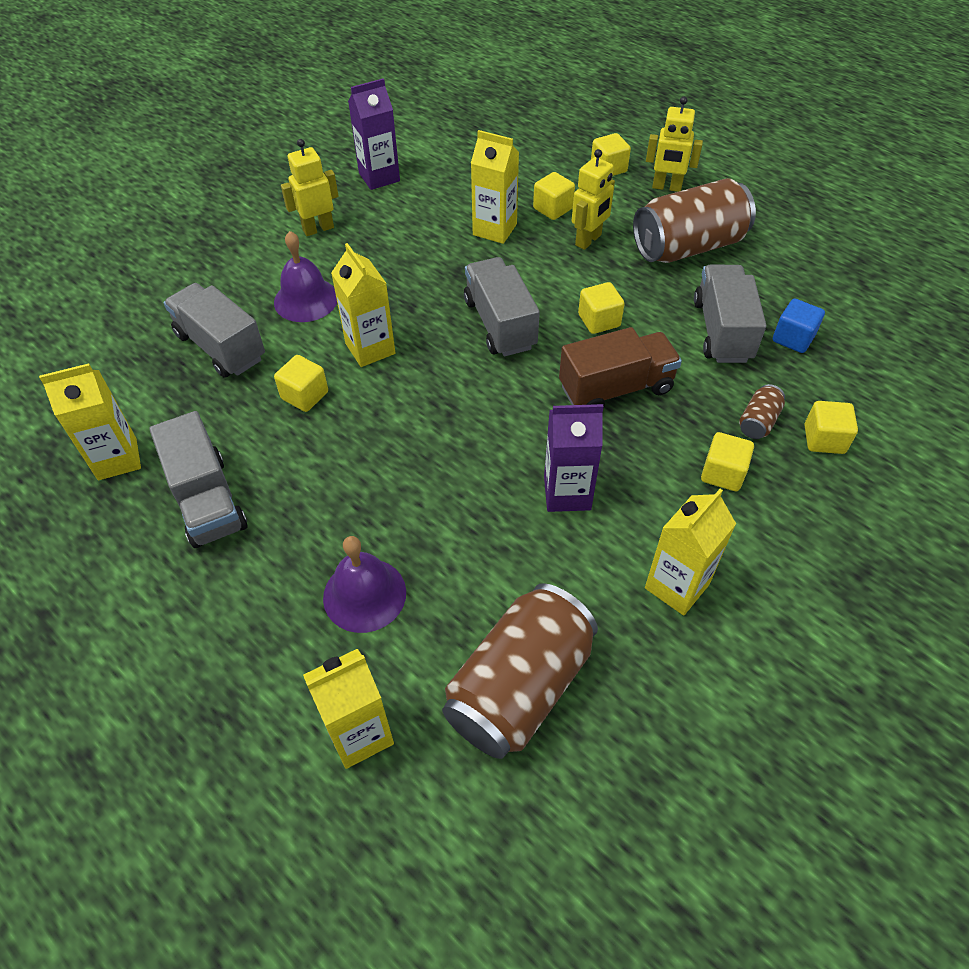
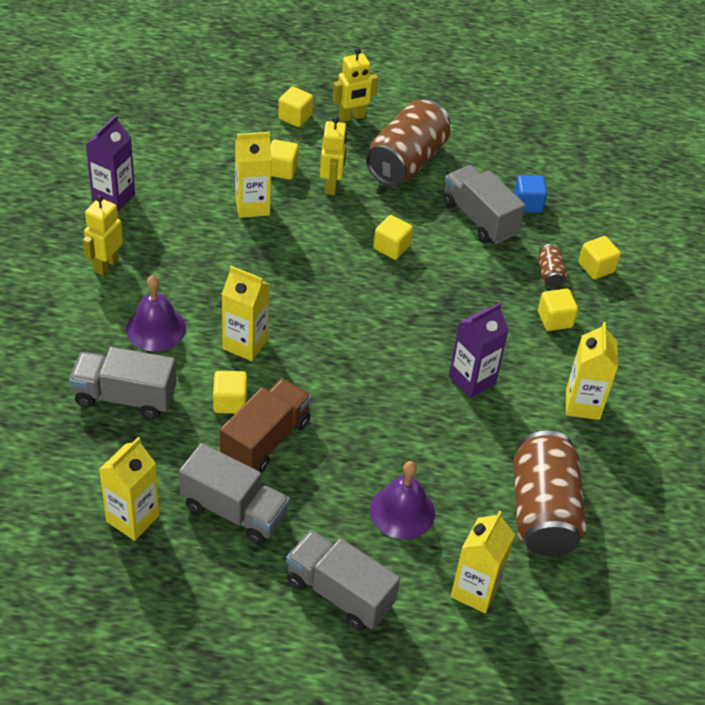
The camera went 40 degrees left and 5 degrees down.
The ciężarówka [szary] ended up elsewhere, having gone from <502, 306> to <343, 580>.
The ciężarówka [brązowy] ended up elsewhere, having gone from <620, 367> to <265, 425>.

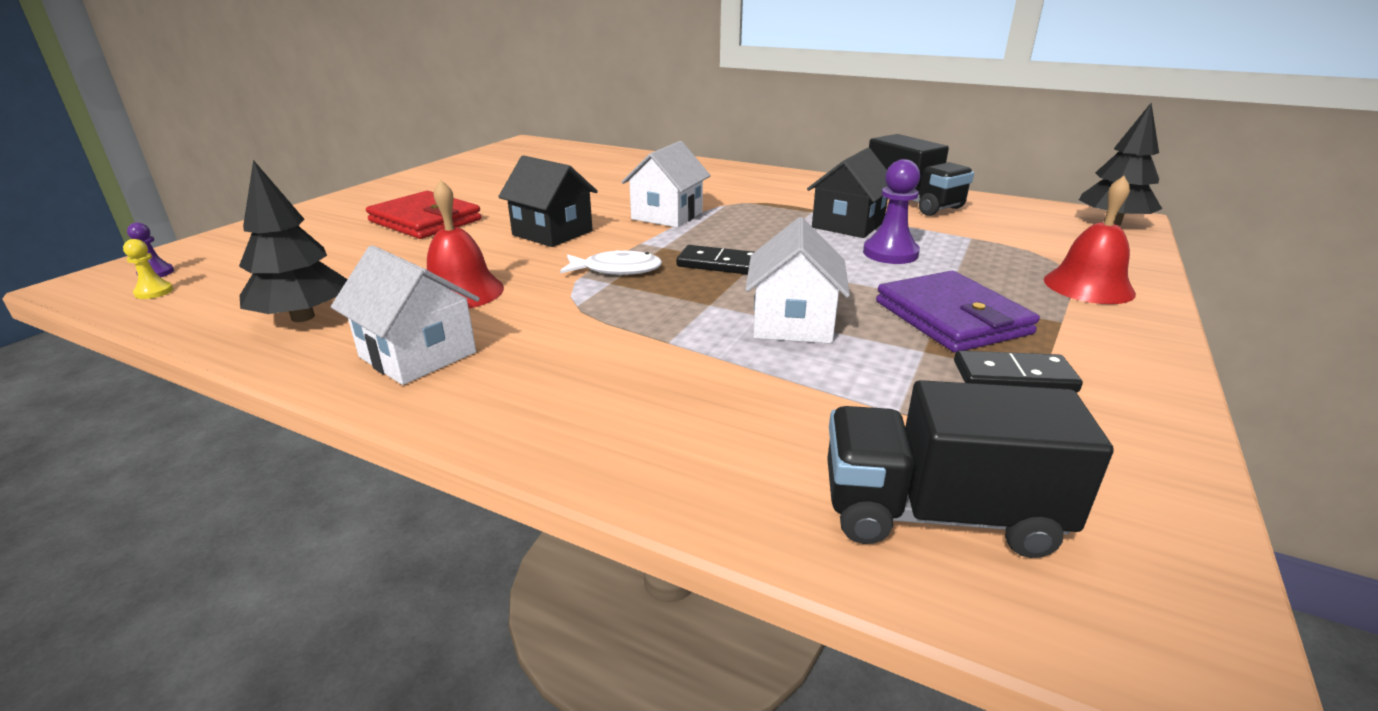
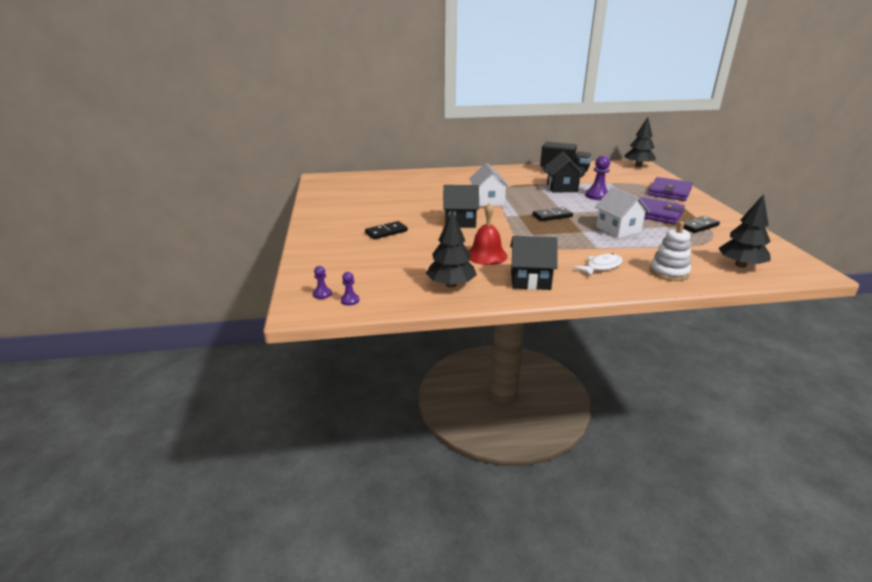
The camera went 35 degrees left and 0 degrees up.
Where the dzwonek [czerwony] stood at <1090, 240>, the portfel [fioletowy] came to stand at <670, 189>.
Where the portfel [czerwony] stood at <424, 215>, the kostka domina [czarny] came to stand at <386, 230>.
What was the pionek [żółty] at <148, 269> turned into the pionek [fioletowy] at <350, 289>.
What was the domek [biały] at <405, 315> turned into the domek [czarny] at <534, 263>.
The ryba [biały] ended up elsewhere, having gone from <611, 262> to <598, 264>.
Where the ciężarówka [czarny] stood at <970, 469>, the drzewko [czarny] came to stand at <744, 231>.
The second view gained the zabawka nakładanka [biały] at <670, 251>.

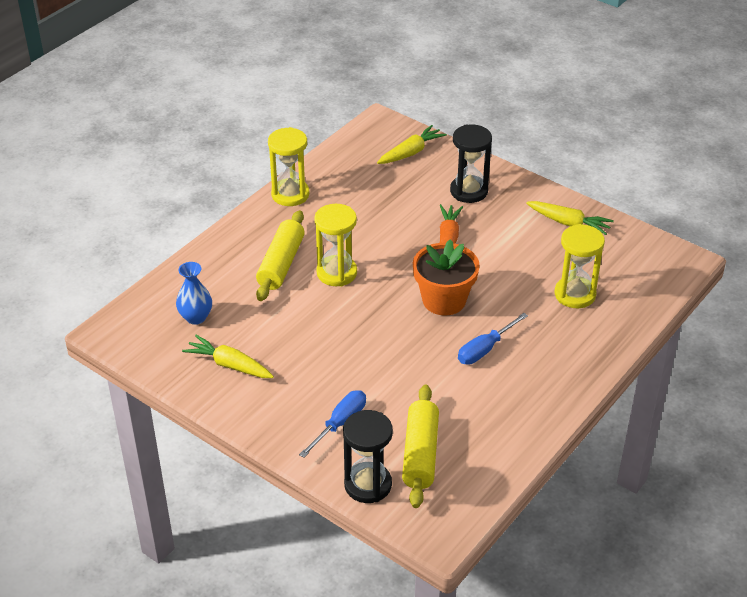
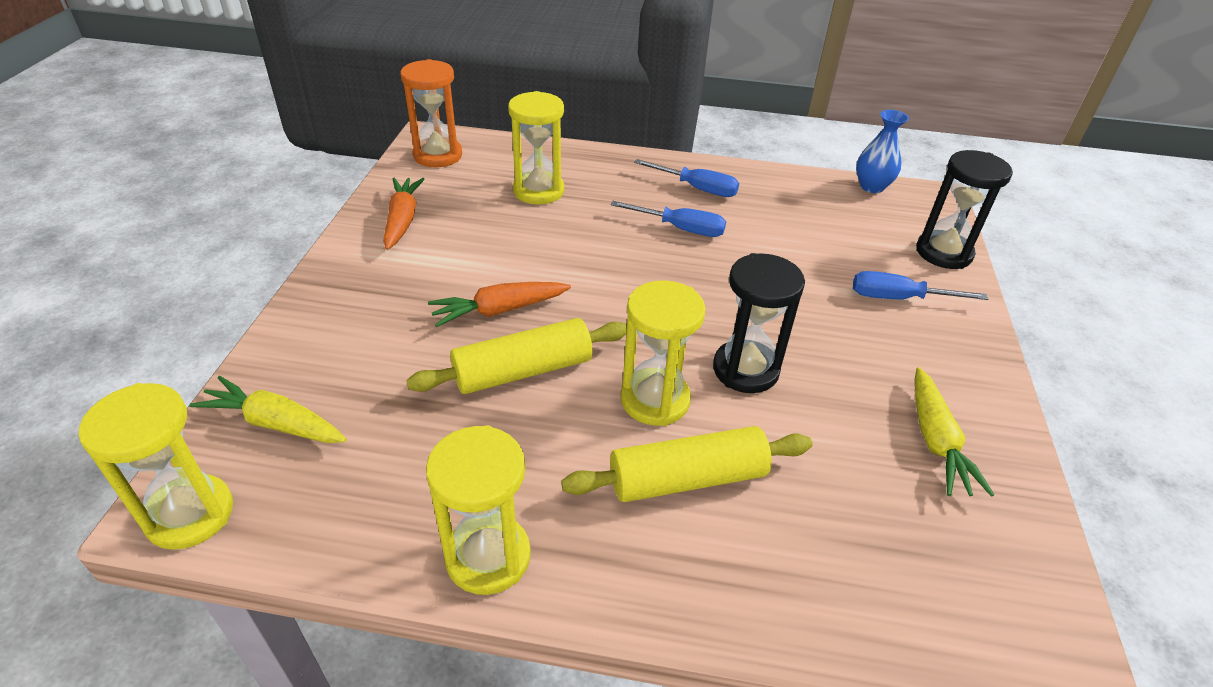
The camera went 120 degrees left and 0 degrees up.
The klepsydra [czarny] ended up elsewhere, having gone from <471, 163> to <759, 323>.
What was the marchewka [żółty] at <570, 218> turned into the marchewka [pomarańczowy] at <404, 214>.
The second view lost the doniczka [pomarańczowy] at <446, 277>.
The wazon [niebieski] ended up elsewhere, having gone from <194, 293> to <882, 151>.
The wałek do ciasta [żółty] ended up elsewhere, having gone from <420, 446> to <516, 356>.
The second view gained the klepsydra [pomarańczowy] at <431, 113>.
The second view gained the śrubokręt [niebieski] at <686, 178>.
The second view gained the klepsydra [żółty] at <156, 466>.

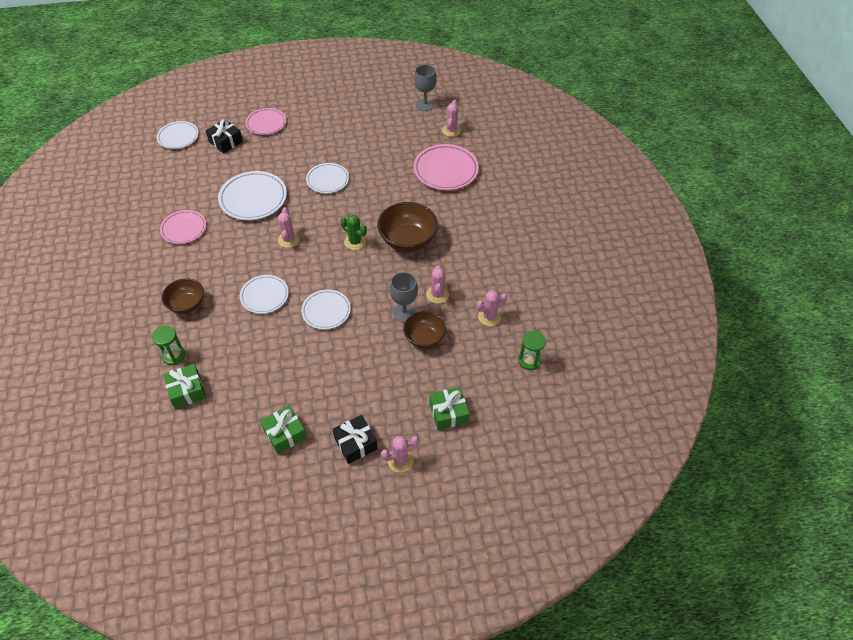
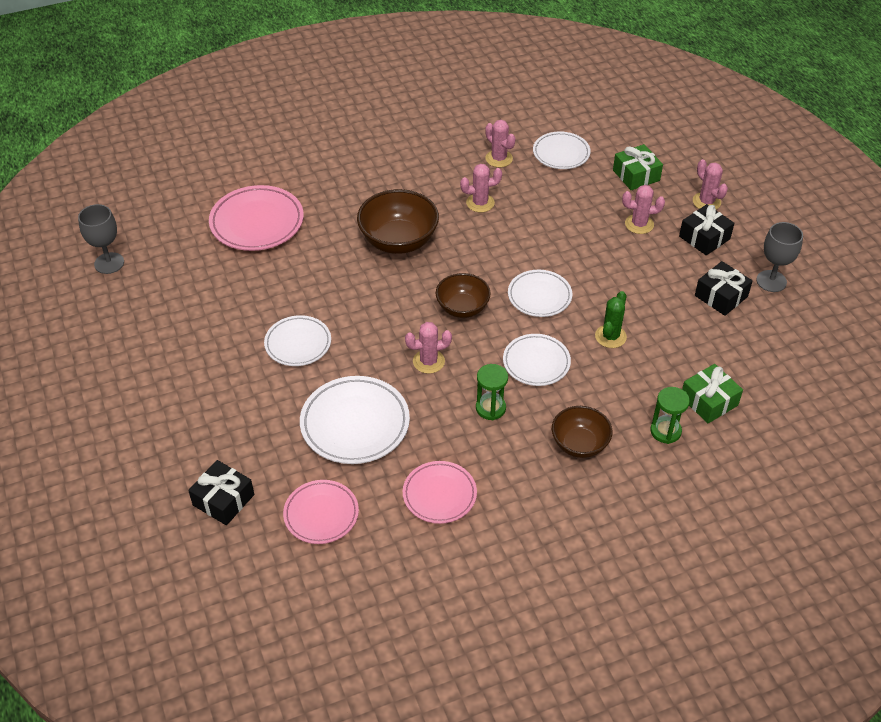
The camera went 100 degrees left and 5 degrees down.
The kaktus [różowy] ended up elsewhere, having gone from <451, 118> to <643, 209>.
The talerz [różowy] ended up elsewhere, having gone from <266, 121> to <321, 512>.
The talerz [biały] ended up elsewhere, having gone from <178, 135> to <562, 150>.
The kaktus [zielony] ended up elsewhere, having gone from <353, 232> to <611, 319>.
The kielich [szary] ended up elsewhere, having gone from <404, 297> to <779, 257>.
The miska [brązowy] ended up elsewhere, having gone from <424, 329> to <463, 295>.
The klepsydra [zielony] ended up elsewhere, having gone from <532, 350> to <492, 392>.
What was the prezent [zielony] at <283, 429> turned into the prezent [czarny] at <724, 288>.

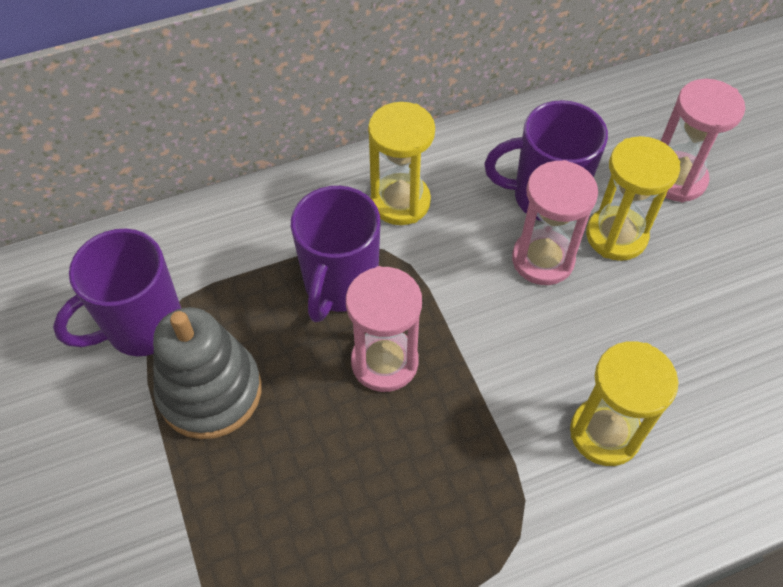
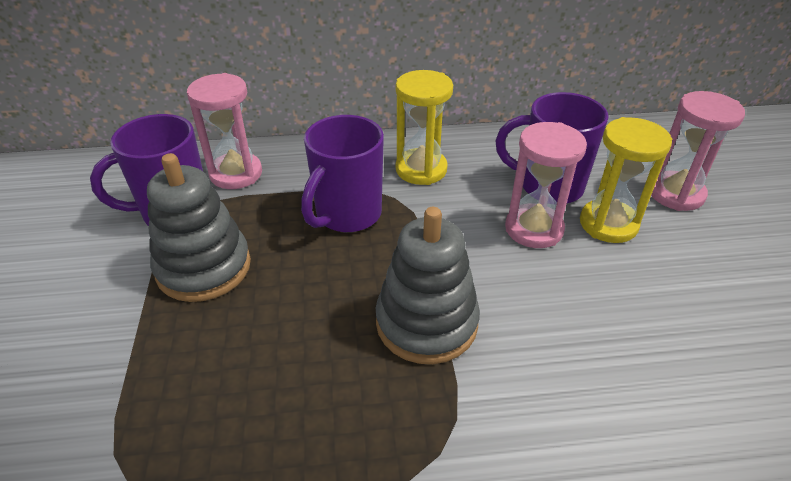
The camera went 15 degrees right and 15 degrees down.
The klepsydra [różowy] ended up elsewhere, having gone from <384, 329> to <224, 131>.
The second view lost the klepsydra [żółty] at <624, 403>.
The second view gained the zabawka nakładanka [szary] at <428, 285>.

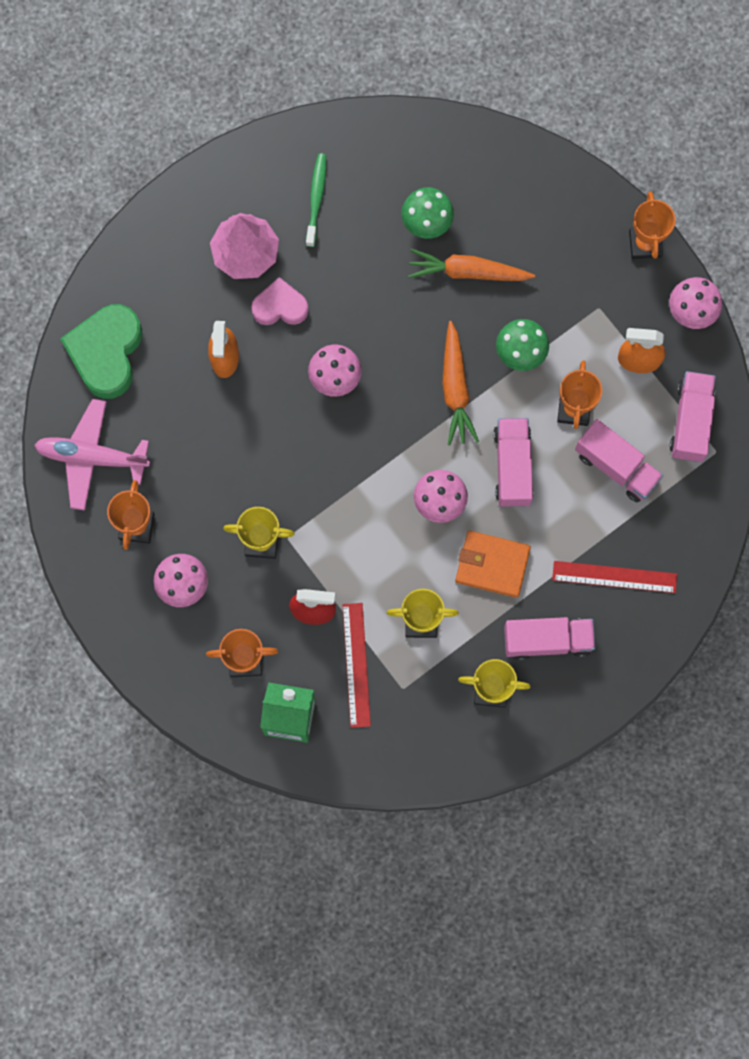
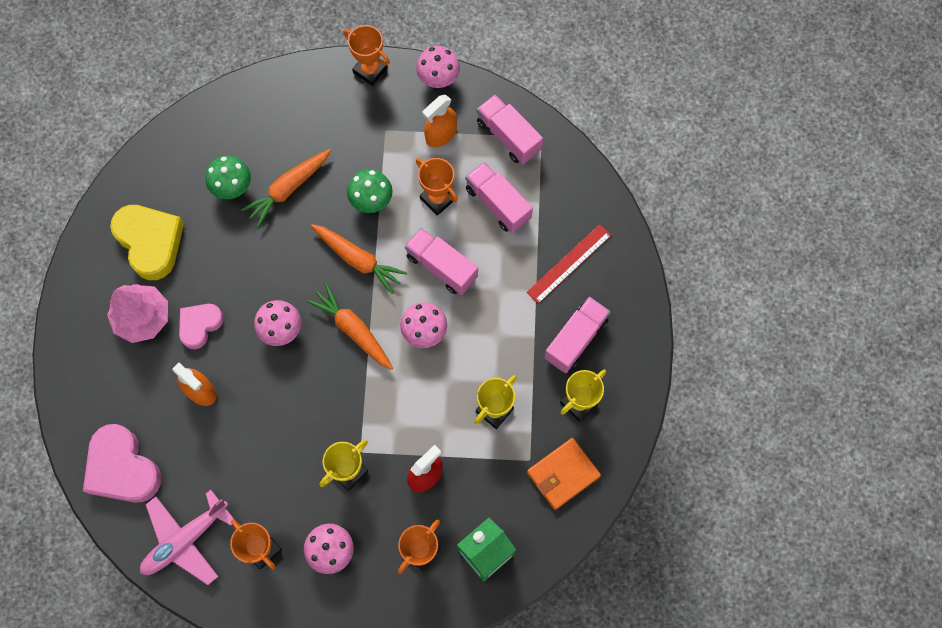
The camera went 50 degrees left and 5 degrees down.
Where the szczoteczka do zębów [zielony] stood at <316, 200>, the serce [żółty] came to stand at <147, 242>.
What was the serce [zielony] at <101, 351> turned into the serce [różowy] at <122, 463>.
The ciężarówka [różowy] at <619, 460> ended up facing another way, 120 degrees counterclockwise from before.
The portfel [pomarańczowy] ended up elsewhere, having gone from <493, 564> to <564, 474>.
The second view lost the linijka [czerwony] at <357, 665>.
The second view gained the marchewka [pomarańczowy] at <350, 326>.

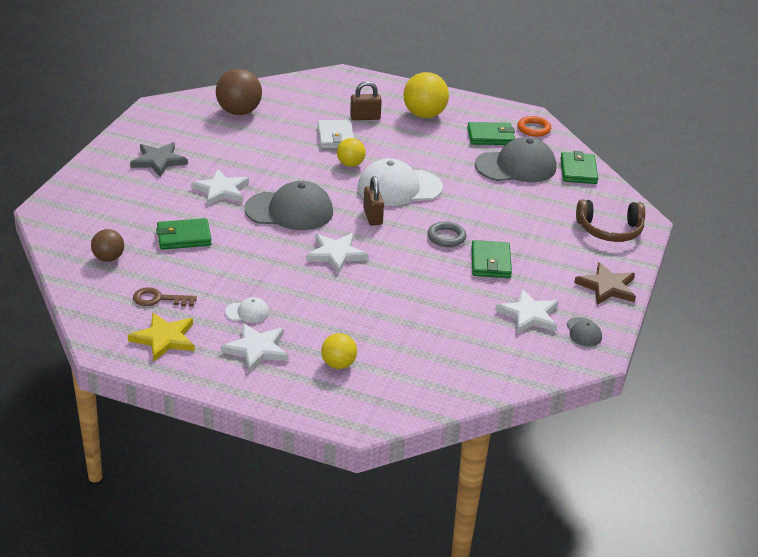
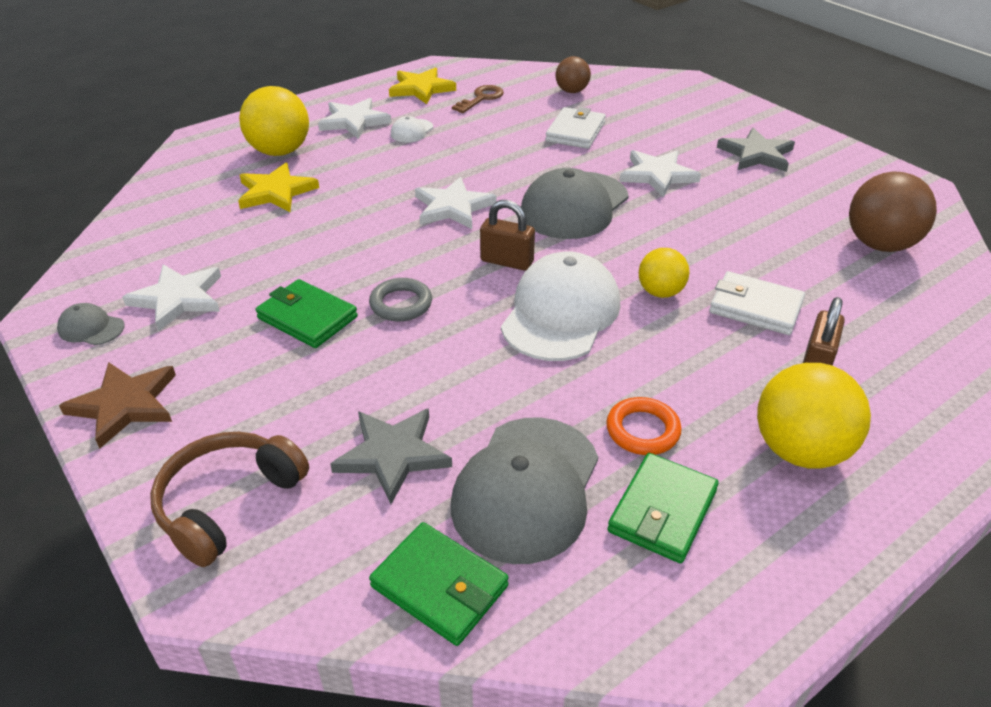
The camera went 125 degrees right and 5 degrees up.
The pierścień [pomarańczowy] ended up elsewhere, having gone from <534, 126> to <644, 426>.
What was the portfel [zielony] at <184, 234> turned into the portfel [biały] at <575, 128>.
The size of the piłka [żółty] at <339, 351> changed by a factor of 1.69.
The second view gained the gwiazda [żółty] at <278, 187>.
The second view gained the gwiazda [szary] at <391, 456>.

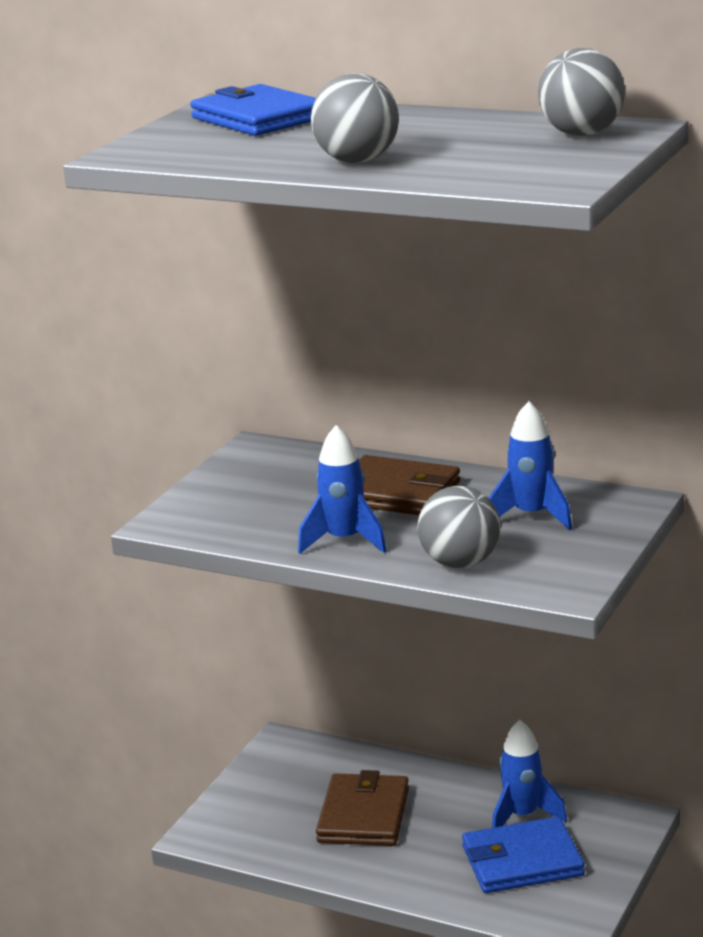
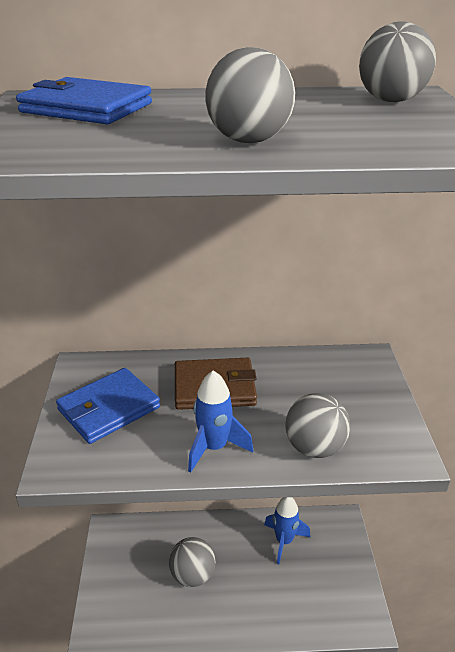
The camera went 30 degrees left and 10 degrees up.
The second view lost the rakieta [niebieski] at <530, 465>.
Where the portfel [brązowy] stood at <362, 808>, the piłka [szary] came to stand at <192, 562>.
The portfel [niebieski] ended up elsewhere, having gone from <523, 855> to <108, 406>.

